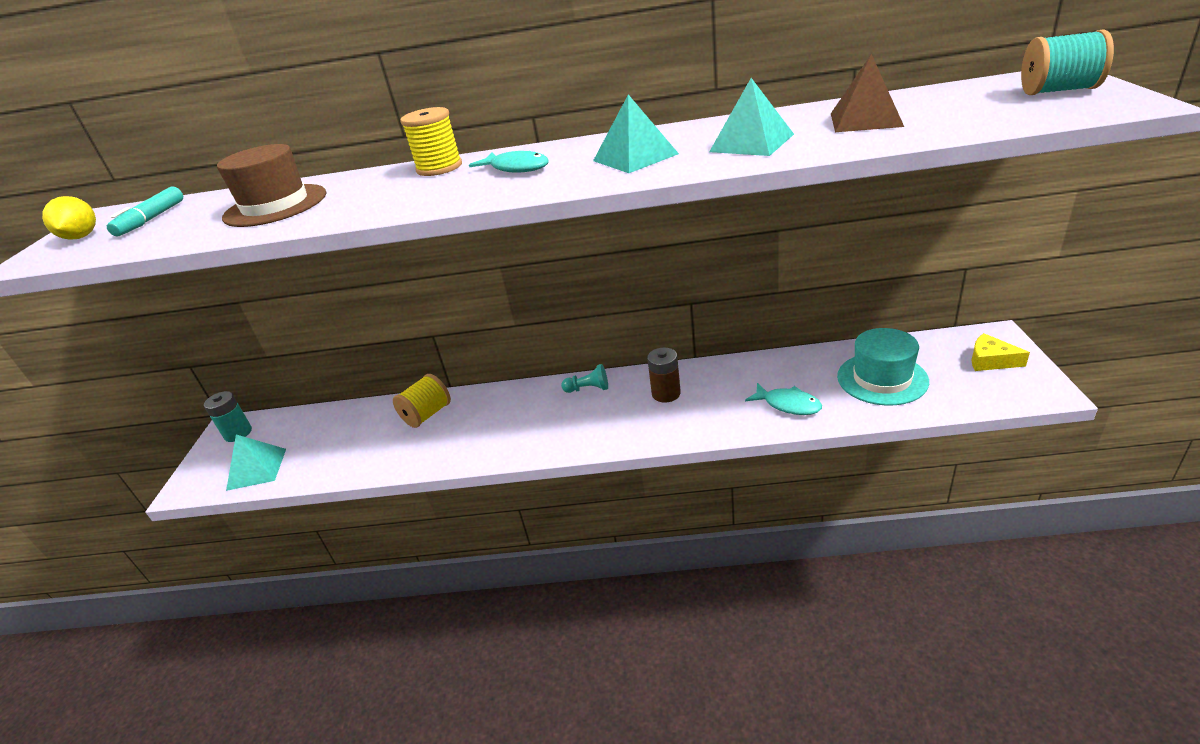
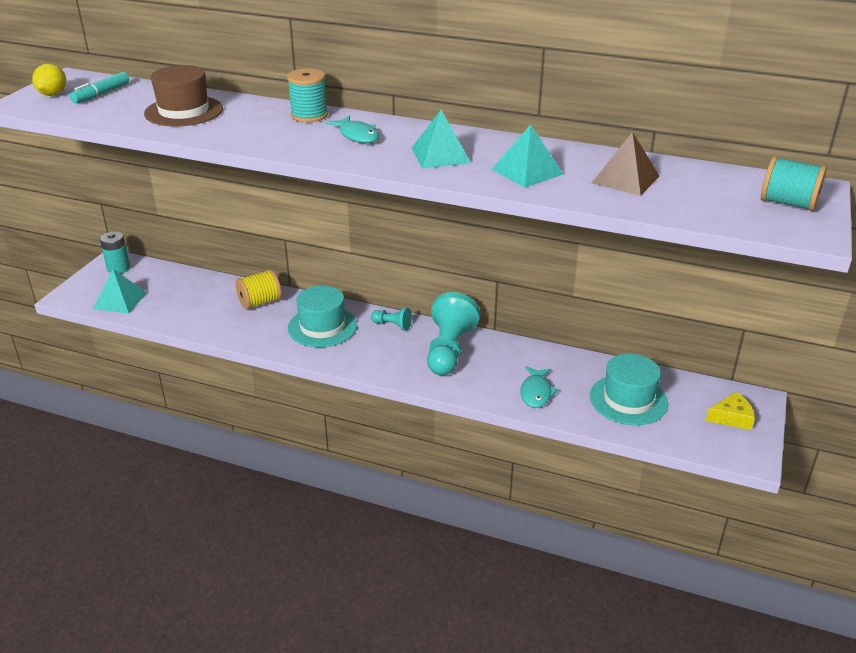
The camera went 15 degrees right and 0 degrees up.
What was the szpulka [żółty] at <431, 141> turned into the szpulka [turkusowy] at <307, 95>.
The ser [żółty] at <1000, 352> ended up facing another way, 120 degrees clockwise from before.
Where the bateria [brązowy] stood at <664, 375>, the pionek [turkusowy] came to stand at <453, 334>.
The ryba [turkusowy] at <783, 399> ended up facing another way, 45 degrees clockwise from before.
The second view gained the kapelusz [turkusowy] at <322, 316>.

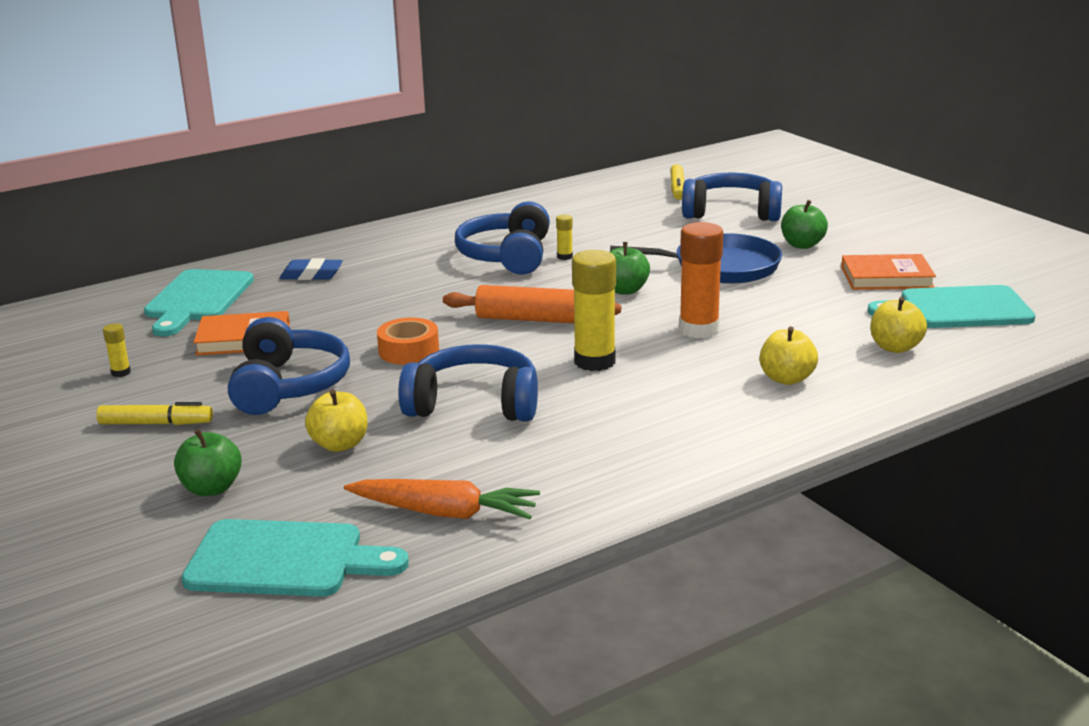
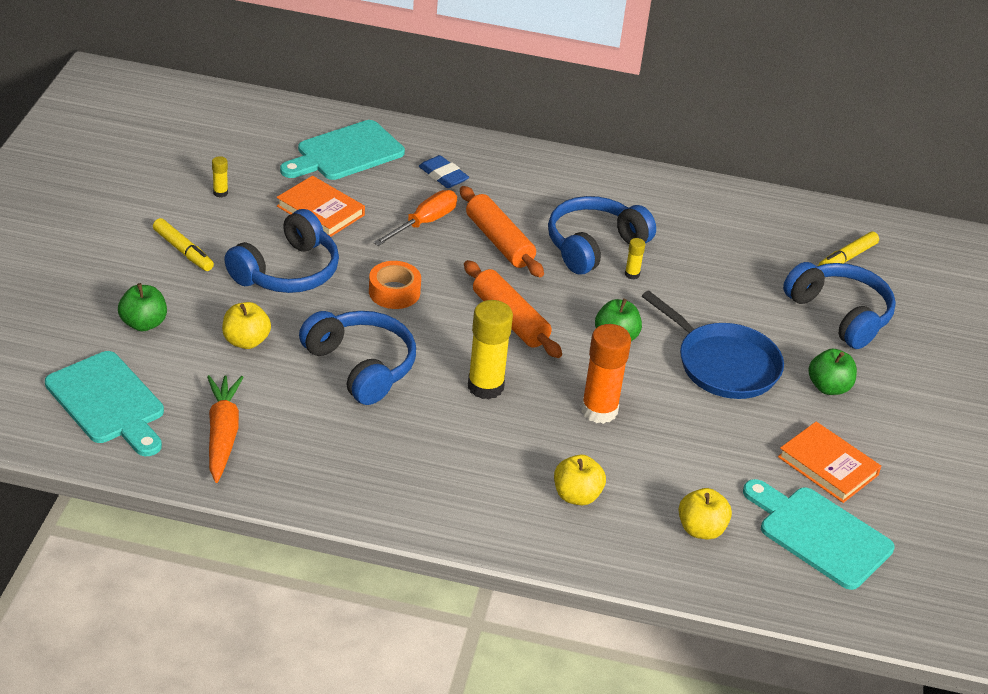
The camera went 40 degrees right and 15 degrees up.
The marchewka [pomarańczowy] at <442, 499> ended up facing another way, 150 degrees counterclockwise from before.
The second view gained the wałek do ciasta [pomarańczowy] at <502, 231>.
The second view gained the śrubokręt [pomarańczowy] at <415, 218>.

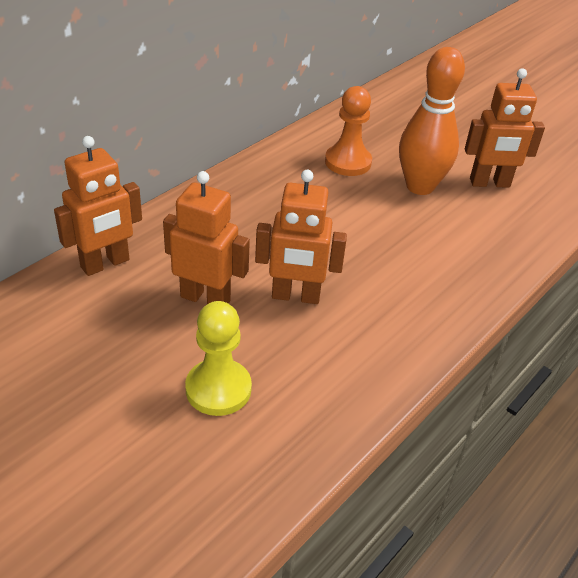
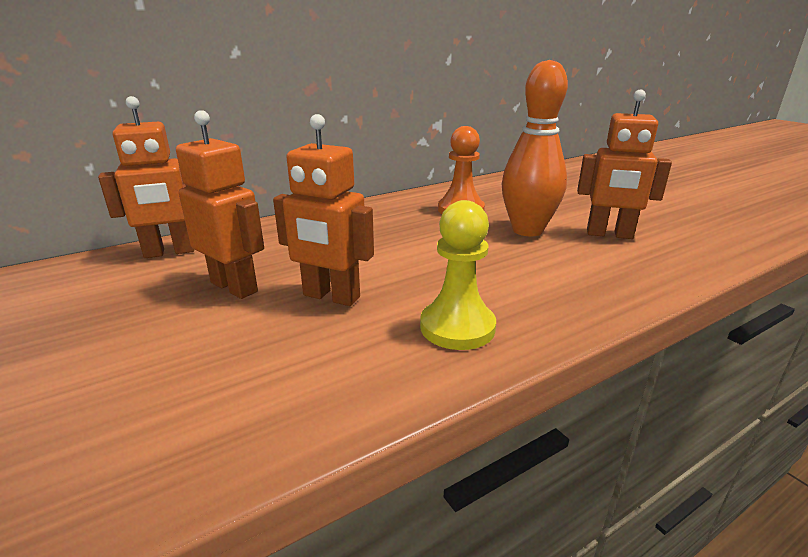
The camera went 20 degrees right and 15 degrees down.
The pionek [żółty] ended up elsewhere, having gone from <218, 358> to <458, 275>.

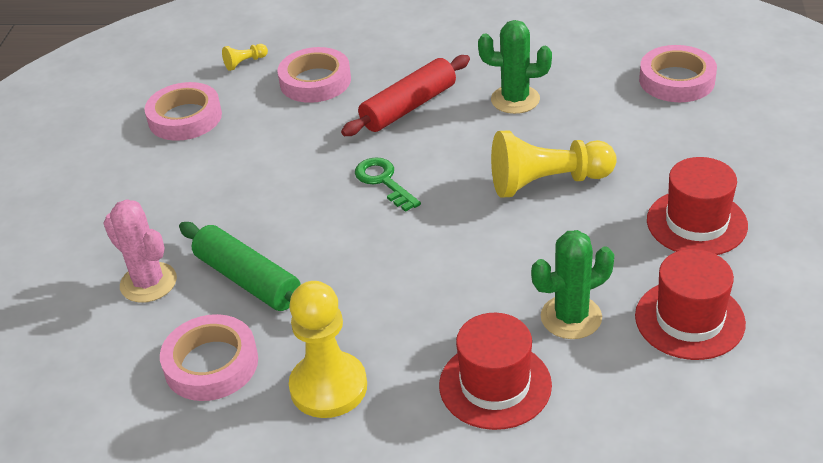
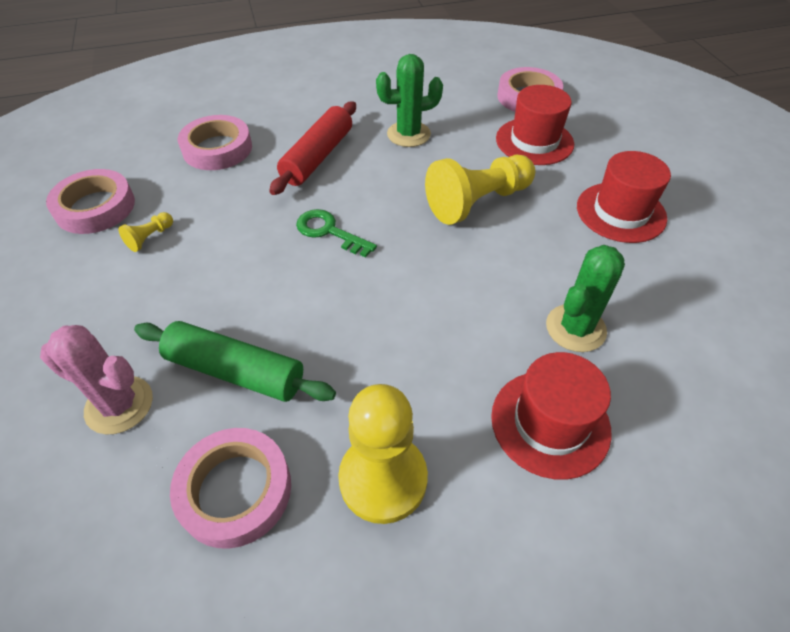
The camera went 25 degrees left and 10 degrees up.
The pionek [żółty] ended up elsewhere, having gone from <245, 57> to <145, 232>.
The kapelusz [czerwony] ended up elsewhere, having gone from <690, 304> to <535, 125>.

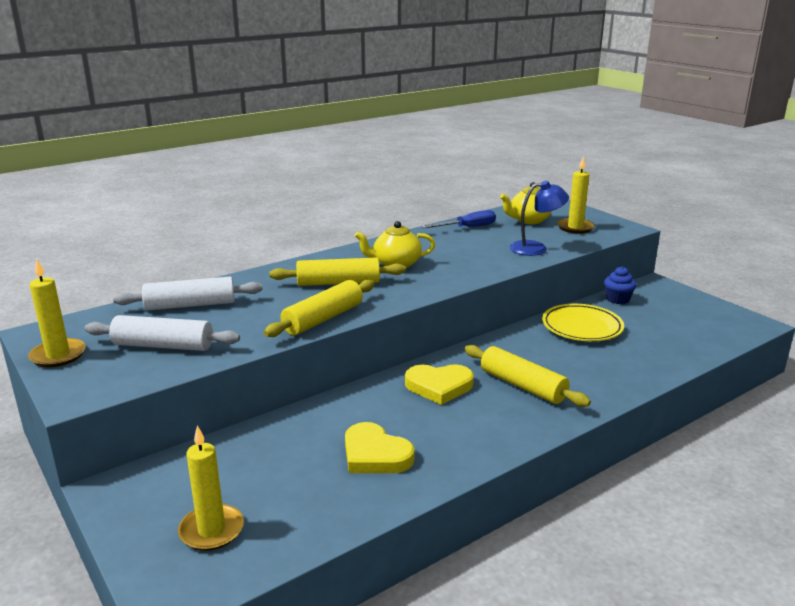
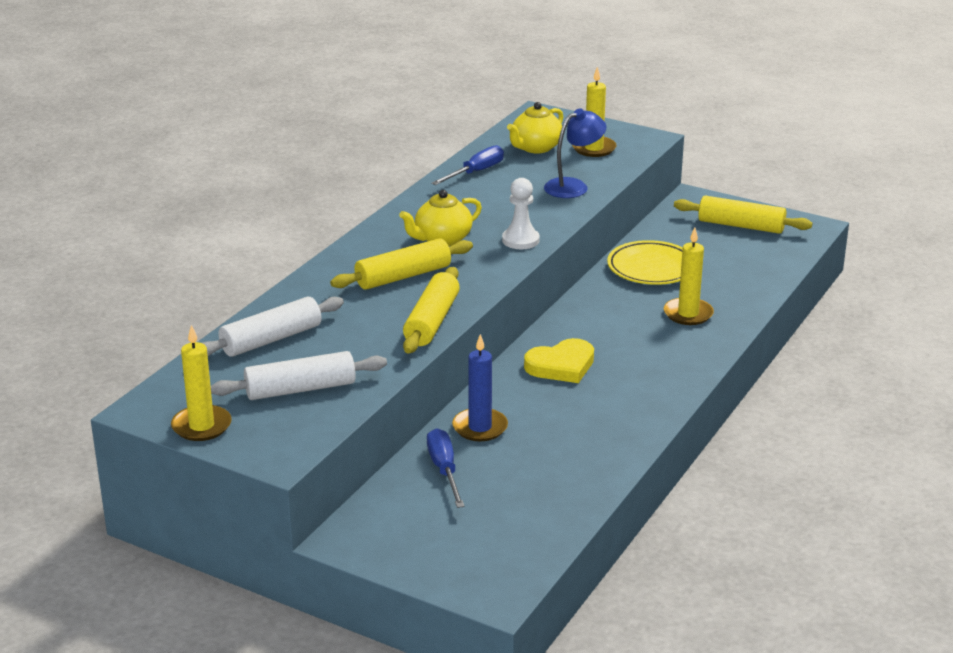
The camera went 25 degrees left and 5 degrees up.
The second view lost the muffinka [niebieski] at <620, 285>.
The wałek do ciasta [żółty] ended up elsewhere, having gone from <528, 376> to <743, 215>.
The second view lost the serce [żółty] at <380, 447>.
The świeca [żółty] ended up elsewhere, having gone from <211, 488> to <689, 276>.
The second view gained the pionek [biały] at <521, 213>.
The second view gained the świeca [niebieski] at <480, 387>.
The second view gained the śrubokręt [niebieski] at <446, 468>.

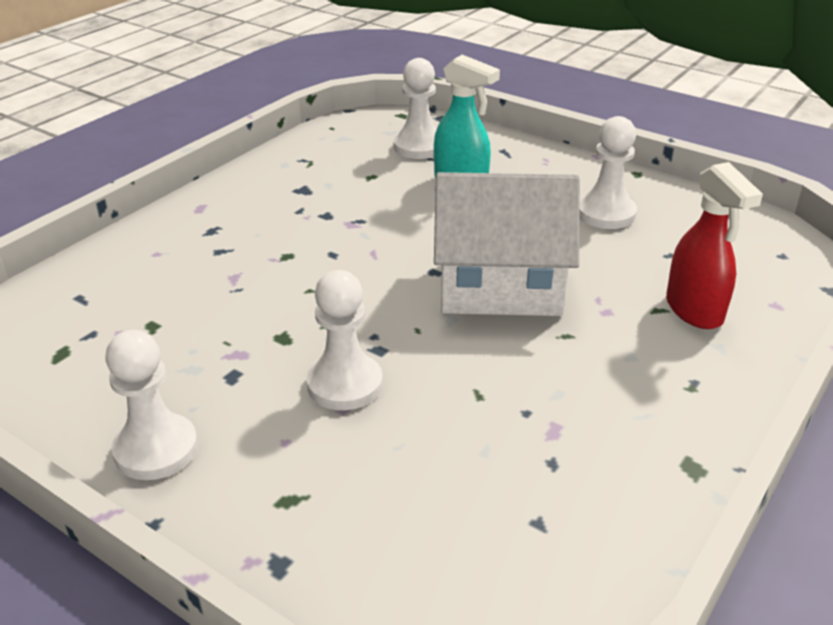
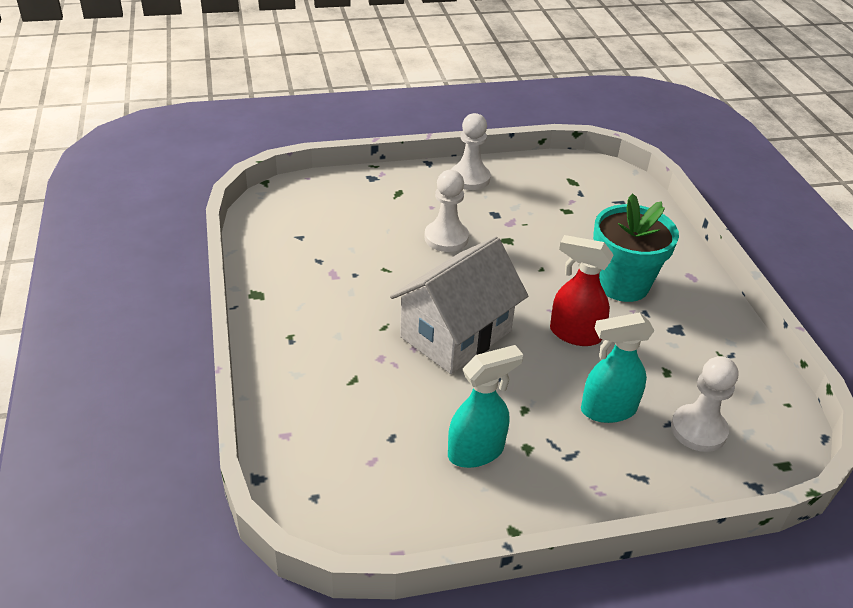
The camera went 130 degrees right and 5 degrees up.
Where the pionek [biały] stood at <608, 172>, the spryskiwacz [turkusowy] came to stand at <485, 406>.
The spryskiwacz [czerwony] ended up elsewhere, having gone from <714, 245> to <582, 290>.
The second view gained the doniczka [turkusowy] at <636, 247>.

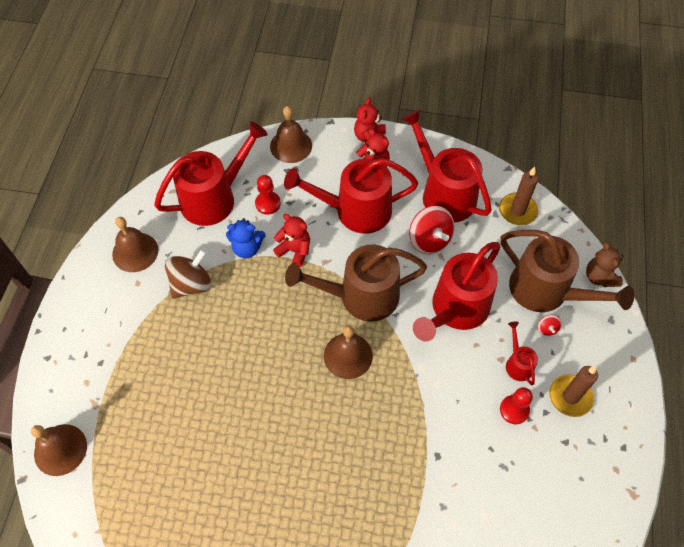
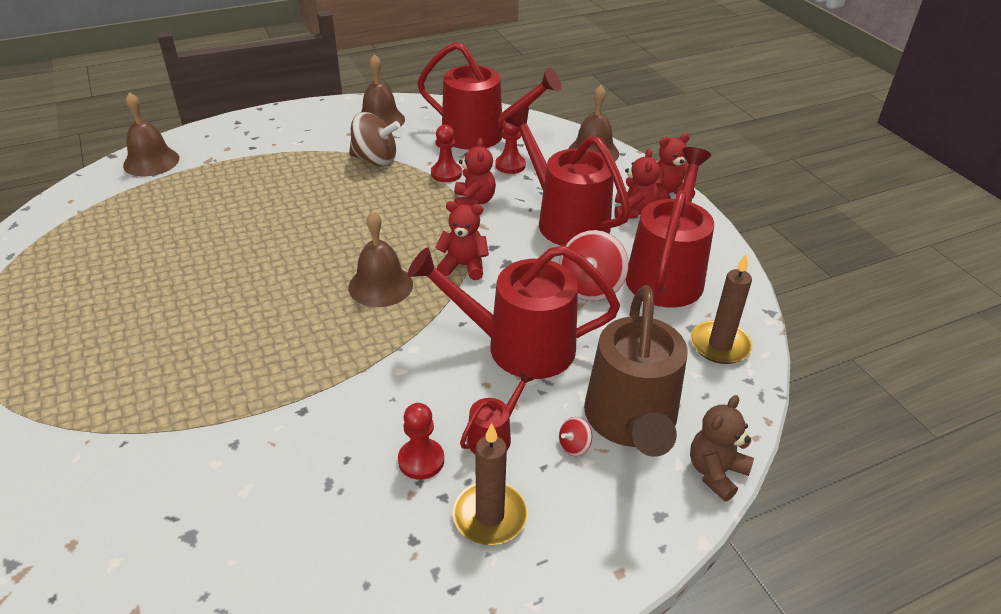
The camera went 55 degrees right and 20 degrees down.
Where the miś [niebieski] stood at <246, 238>, the pionek [czerwony] came to stand at <446, 153>.
Where the konewka [brązowy] stood at <356, 283>, the miś [czerwony] came to stand at <462, 240>.

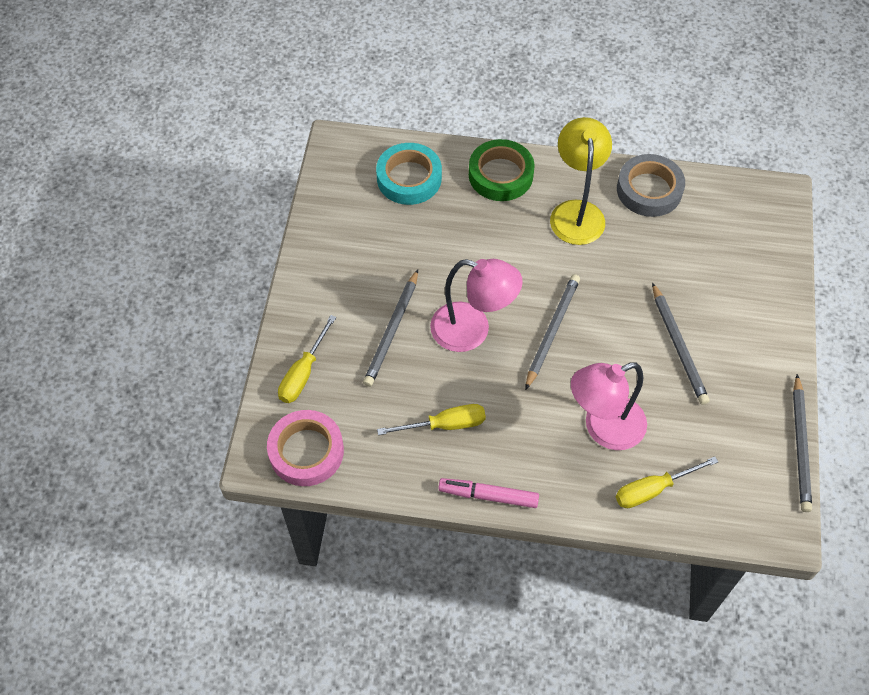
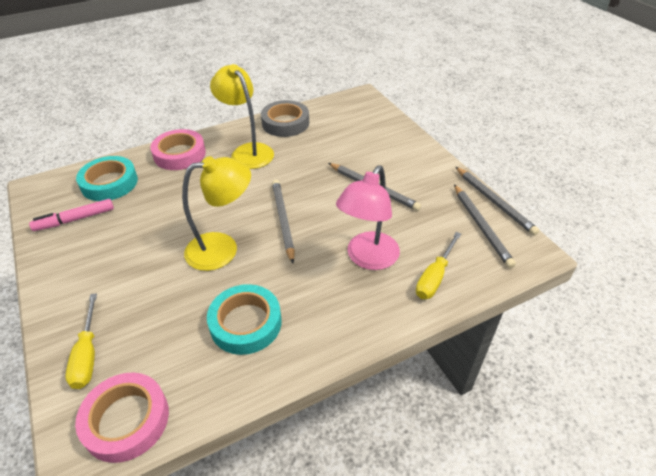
The camera went 35 degrees left and 15 degrees down.
What was the taśma klejąca [zielony] at <502, 170> turned into the taśma klejąca [różowy] at <178, 149>.
What was the lampka [różowy] at <476, 305> turned into the lampka [żółty] at <216, 213>.
The ołówek [szary] ended up elsewhere, having gone from <390, 328> to <485, 226>.
Where the śrubokręt [żółty] stood at <431, 419>, the taśma klejąca [turkusowy] came to stand at <244, 319>.
The flamaster [różowy] ended up elsewhere, having gone from <488, 493> to <71, 215>.

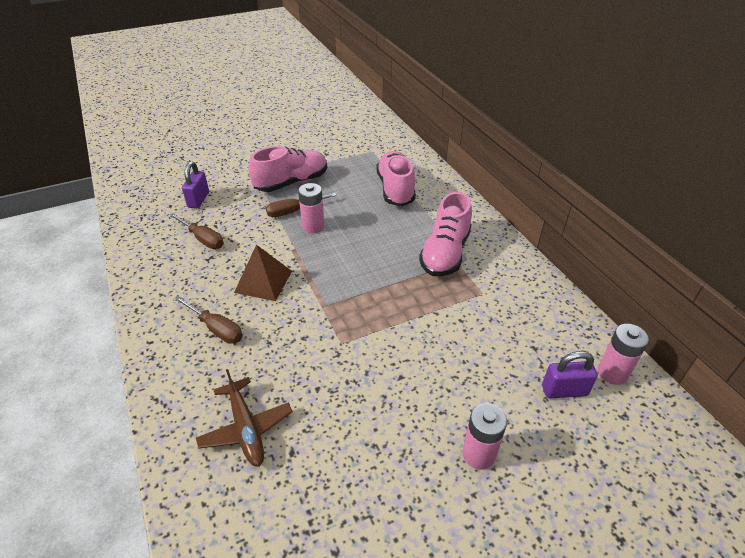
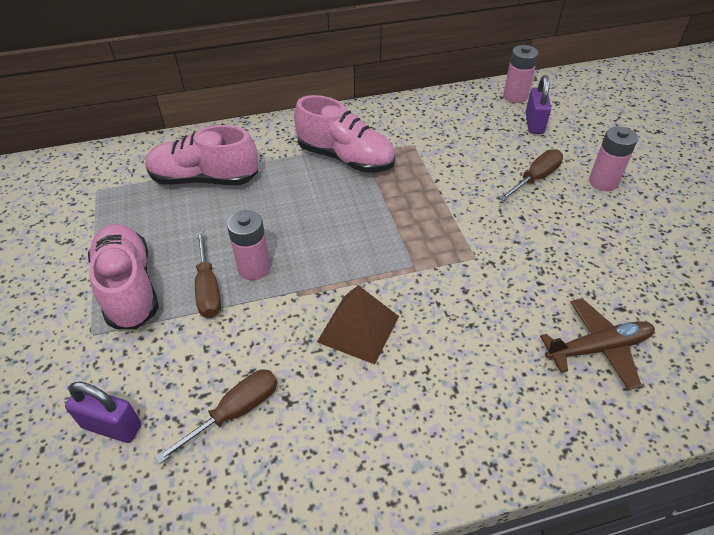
The camera went 80 degrees left and 5 degrees up.
The śrubokręt [brązowy] ended up elsewhere, having gone from <208, 320> to <531, 175>.

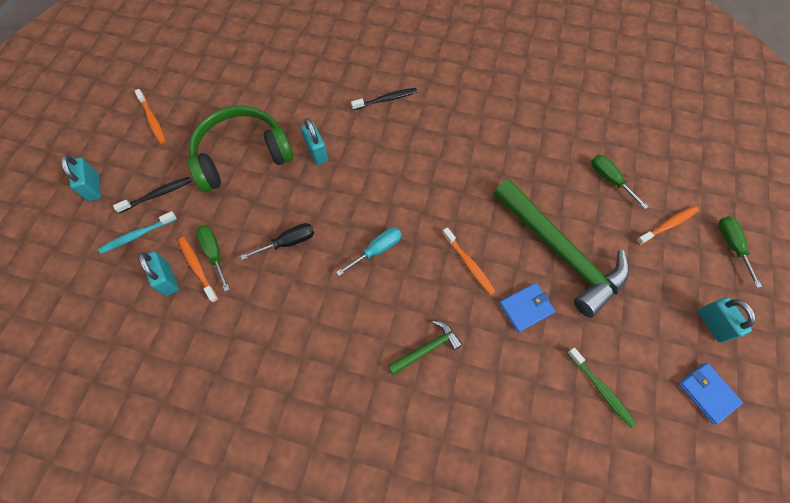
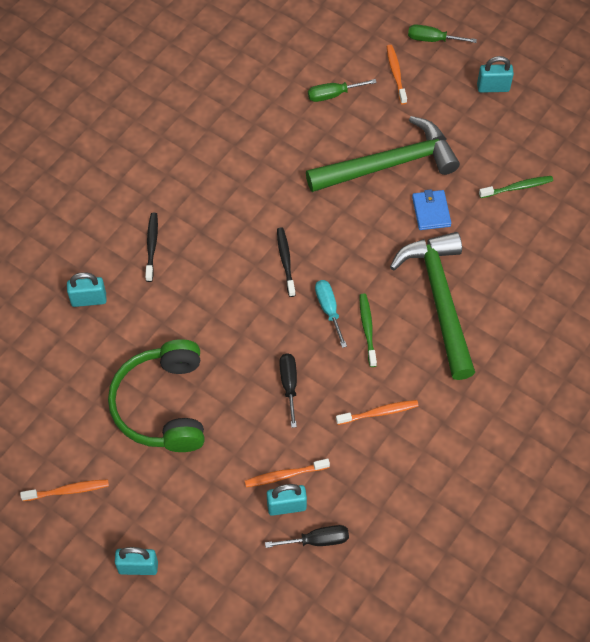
The camera went 70 degrees left and 5 degrees down.
The kłódka [turkusowy] ended up elsewhere, having gone from <314, 141> to <87, 289>.
The szczoteczka do zębów [czarny] ended up elsewhere, having gone from <152, 195> to <286, 262>.
The second view lost the szczoteczka do zębów [turkusowy] at <137, 232>.
The second view lost the śrubokręt [zielony] at <213, 258>.
The szczoteczka do zębów [pomarańczowy] ended up elsewhere, having gone from <469, 261> to <377, 412>.
The size of the młotek [zielony] at <425, 347> changed by a factor of 2.24.
The second view lost the portfel [niebieski] at <711, 394>.
The second view gained the szczoteczka do zębów [zielony] at <368, 330>.
The second view gained the śrubokręt [czarny] at <307, 536>.

